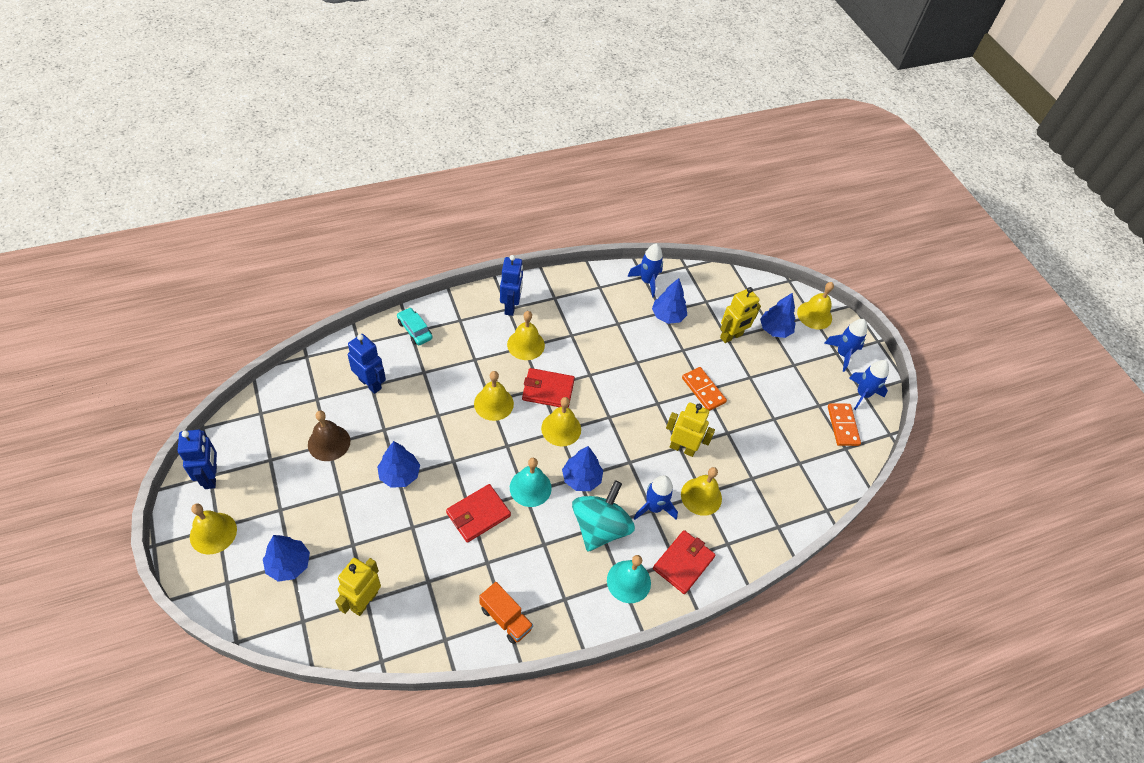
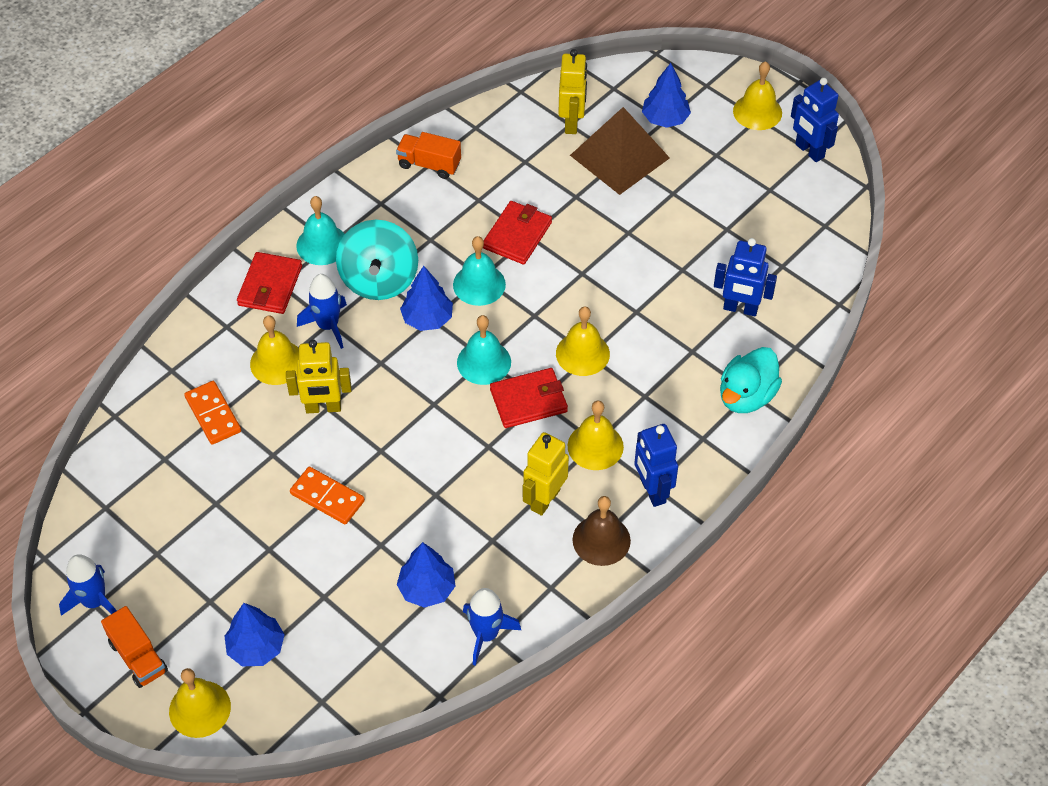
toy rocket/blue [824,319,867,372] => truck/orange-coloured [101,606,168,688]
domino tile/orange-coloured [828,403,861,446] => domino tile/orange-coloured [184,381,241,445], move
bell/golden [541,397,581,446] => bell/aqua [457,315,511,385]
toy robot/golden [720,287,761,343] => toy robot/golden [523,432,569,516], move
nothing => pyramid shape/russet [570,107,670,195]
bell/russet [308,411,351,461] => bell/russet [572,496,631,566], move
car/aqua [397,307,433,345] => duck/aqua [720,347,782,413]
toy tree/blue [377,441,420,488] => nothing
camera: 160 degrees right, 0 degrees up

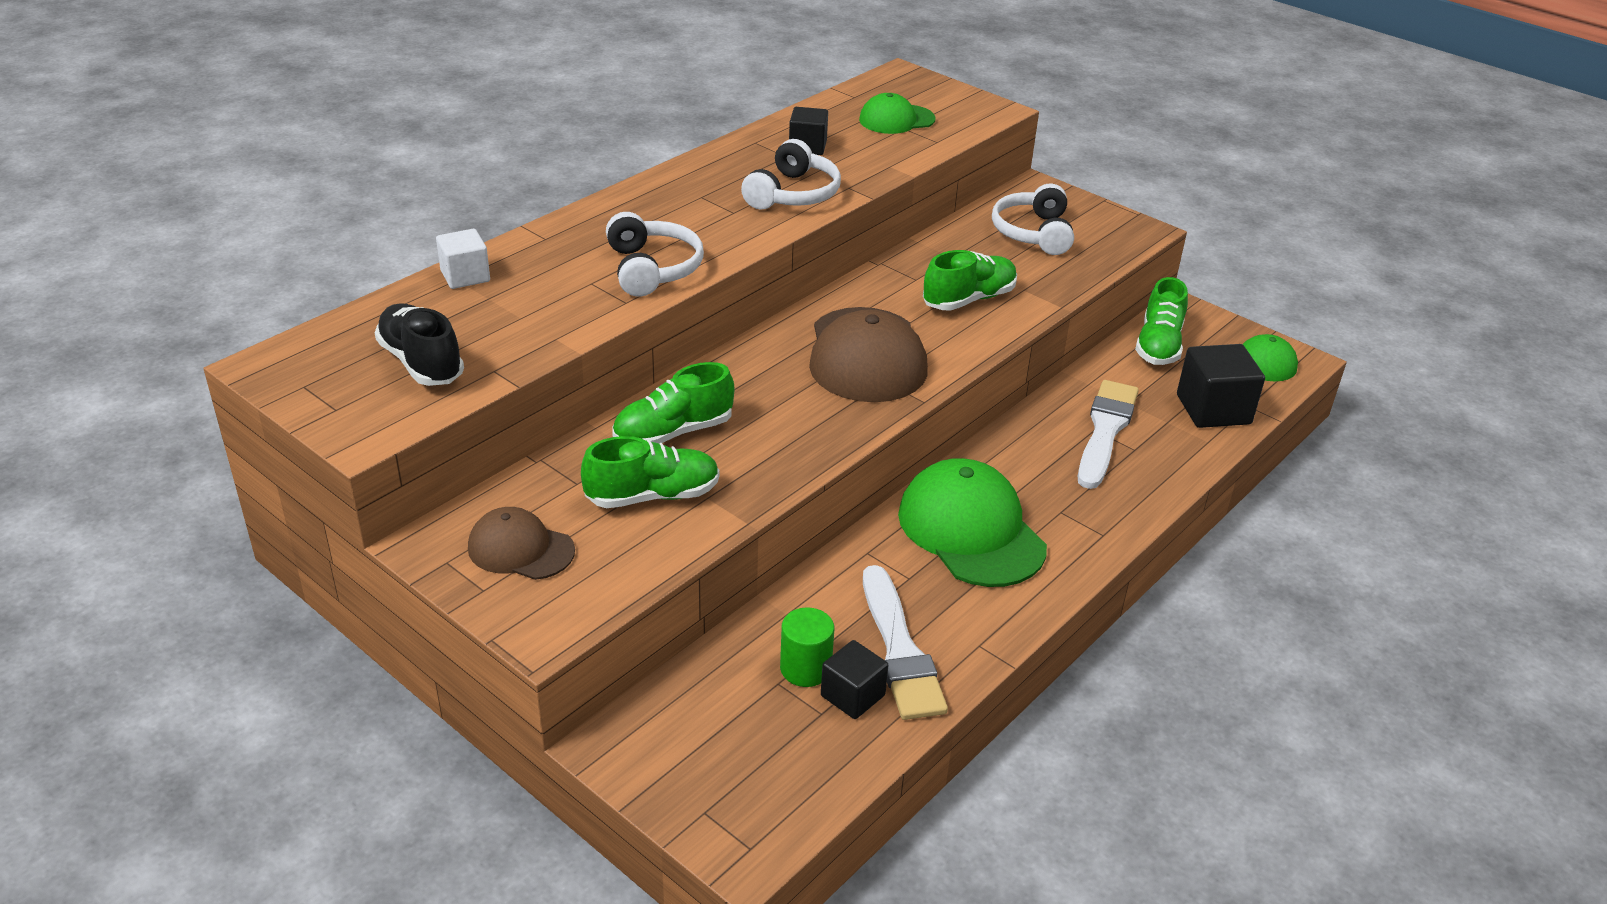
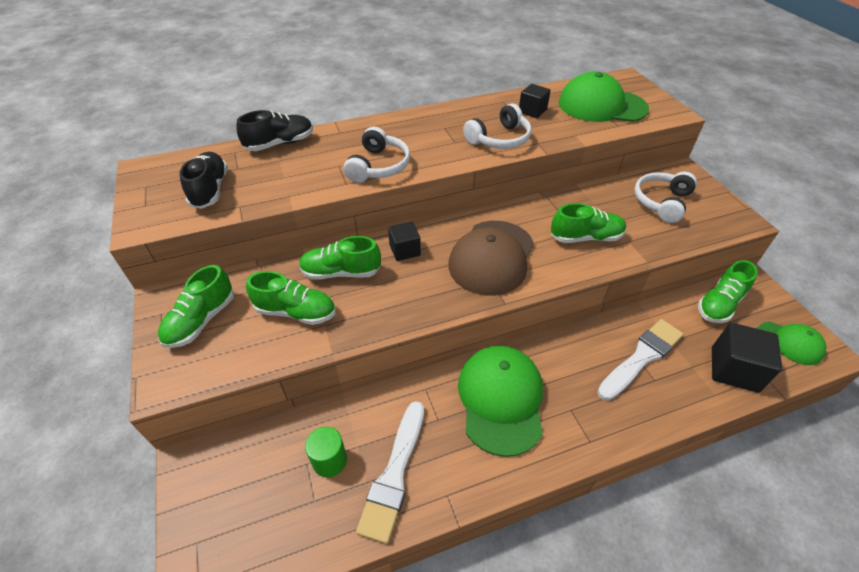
peaked cap/russet [468,507,575,580] => shoe/green [158,265,234,348]
block/snow-white [436,229,490,289] => shoe/jet-black [236,110,313,151]
block/jet-black [821,640,888,719] => block/jet-black [388,221,421,261], move
peaked cap/green [859,93,936,134] => peaked cap/green [559,72,649,122], x1.74
camera: 30 degrees right, 10 degrees up

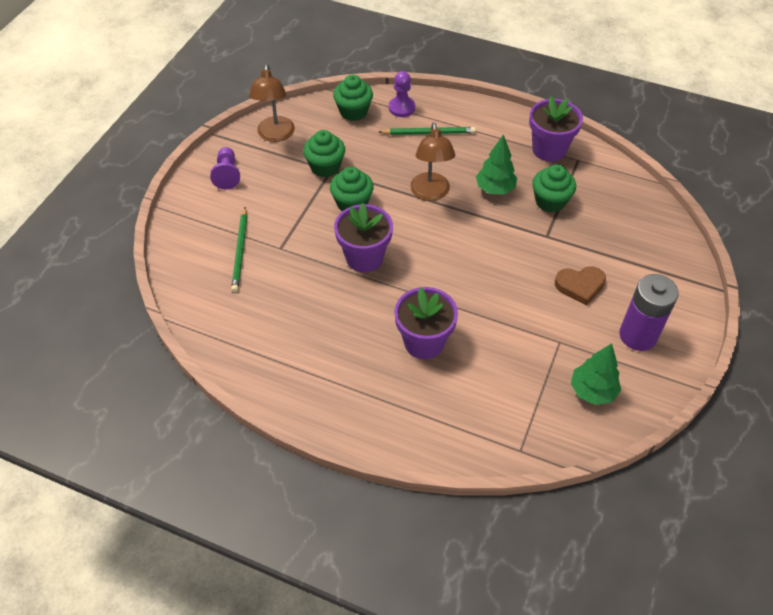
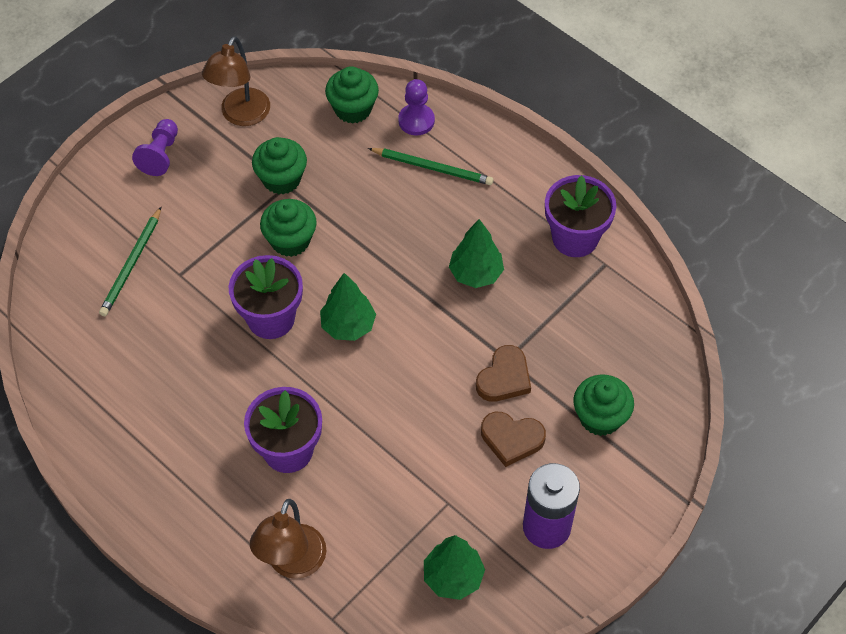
reading lamp/russet [410,122,455,201] => reading lamp/russet [250,499,326,579], move
nothing => toy tree/green [320,273,376,341]
nothing => love heart/russet [476,345,531,402]
fairy cake/green [532,164,576,213] => fairy cake/green [573,375,634,436], move
camera: 20 degrees right, 5 degrees up

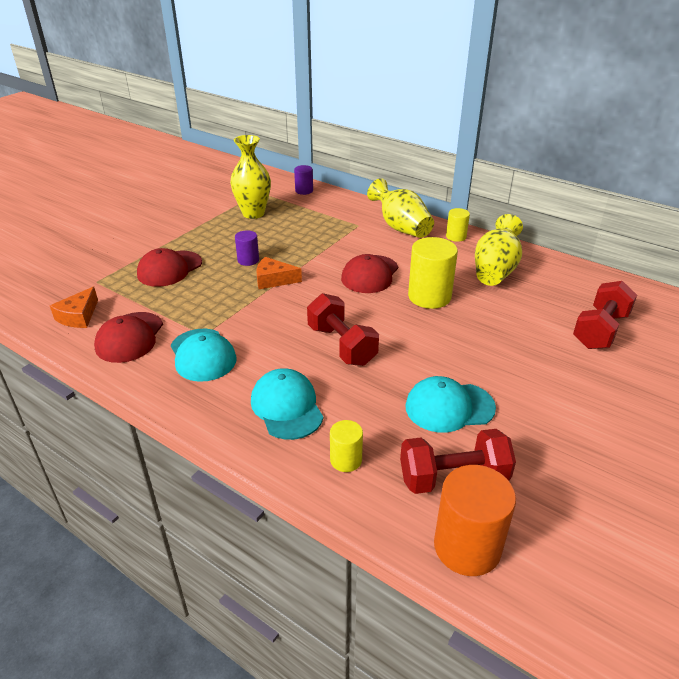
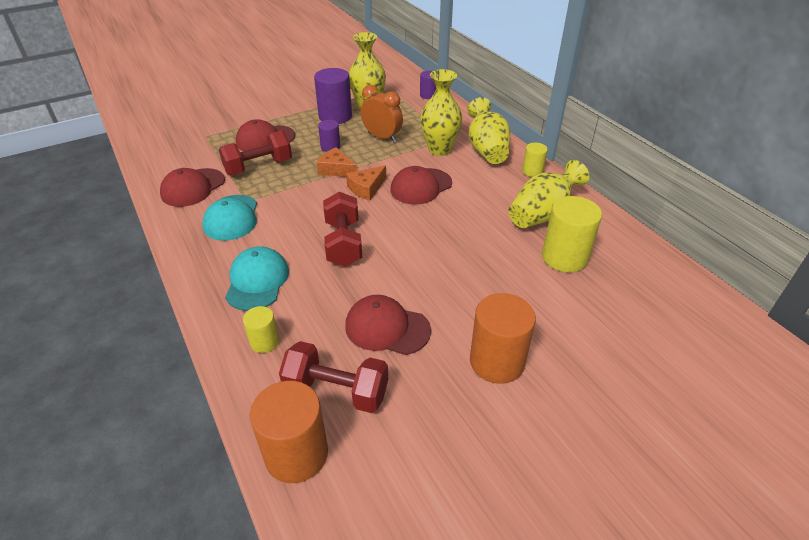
free weight/red [573,281,637,349] => free weight/red [219,130,292,175], move
nothing => cylinder shape/royal purple [314,68,352,124]
peaked cap/aqua [405,376,496,433] => peaked cap/red [345,295,431,355]
piece of cheese/orange-coloured [50,287,98,328] => piece of cheese/orange-coloured [346,165,386,200], move
nothing => alarm clock/orange-coloured [361,85,403,142]
nothing => vase/golden [420,69,462,156]
nothing => cylinder shape/orange-coloured [470,293,536,384]
cylinder shape/golden [408,237,458,309] => cylinder shape/golden [542,196,602,272], move
camera: 25 degrees right, 5 degrees up

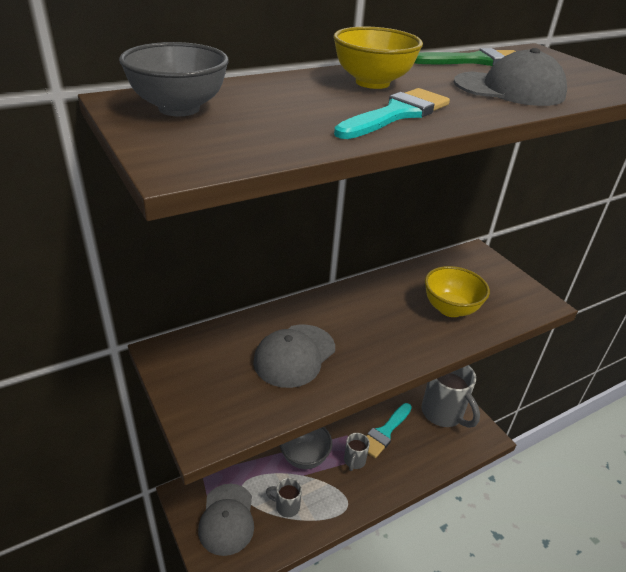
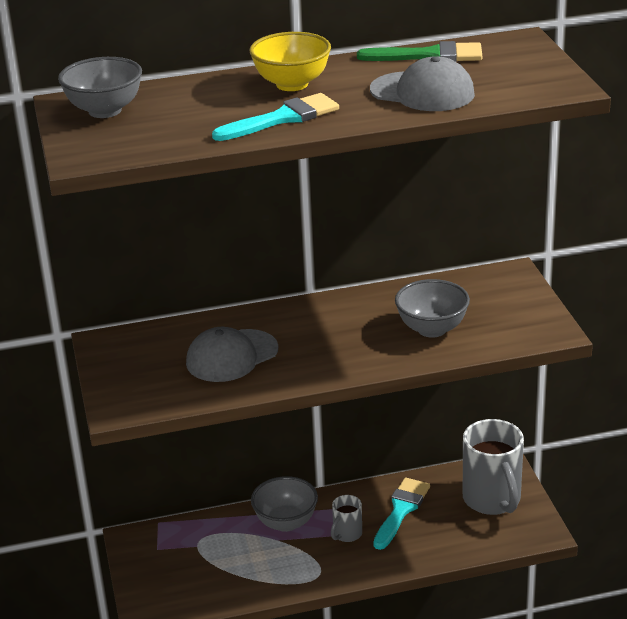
paint brush/aqua [366,403,412,458] => paint brush/aqua [373,478,430,550], 150 degrees clockwise
serving bowl/golden [425,266,490,317] => serving bowl/gray [395,279,470,338]
peaked cap/gray [198,484,254,556] => nothing
mug/gray [266,478,302,517] => nothing
camera: 20 degrees right, 5 degrees down

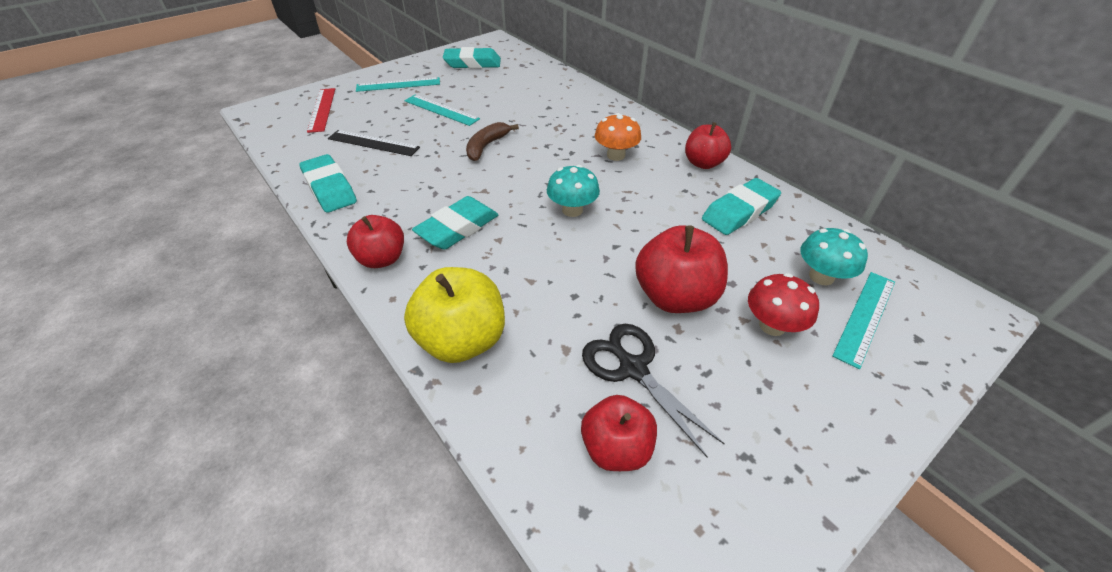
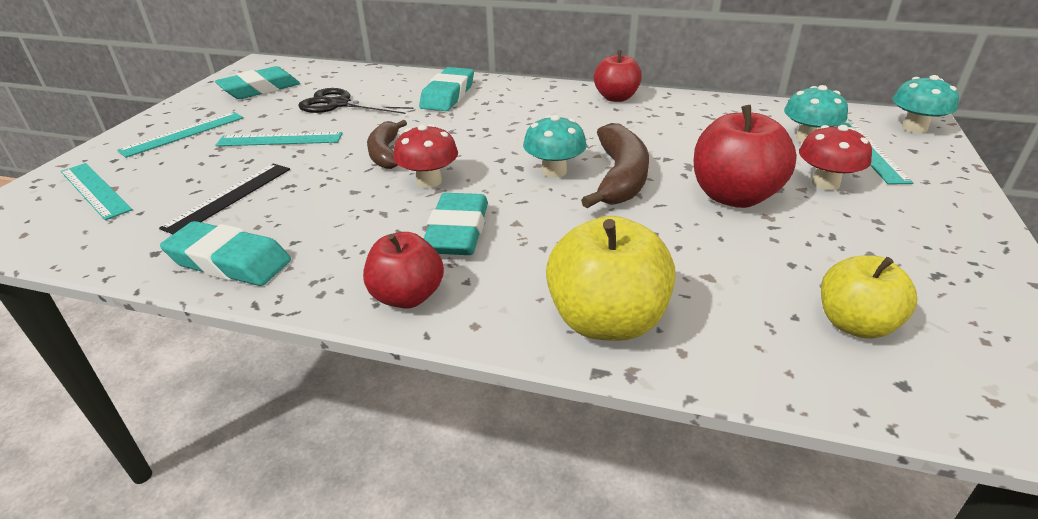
ruler/red [307,88,335,133] => ruler/aqua [61,163,133,220]
ruler/jet-black [328,130,420,156] => ruler/jet-black [159,163,290,234], 45 degrees counterclockwise
shears/jet-black [582,324,725,457] => shears/jet-black [298,88,413,114], move
nothing => mushroom/red [393,124,458,188]
gum eraser/aqua [702,178,781,235] => gum eraser/aqua [419,67,474,111], move
nothing => banana fruit/russet [581,123,649,208]
toy apple/red [581,395,657,471] => toy apple/golden [821,255,917,339]
nothing => mushroom/aqua [892,75,959,133]
mushroom/orange-coloured [595,113,641,161] => nothing
camera: 35 degrees left, 10 degrees down

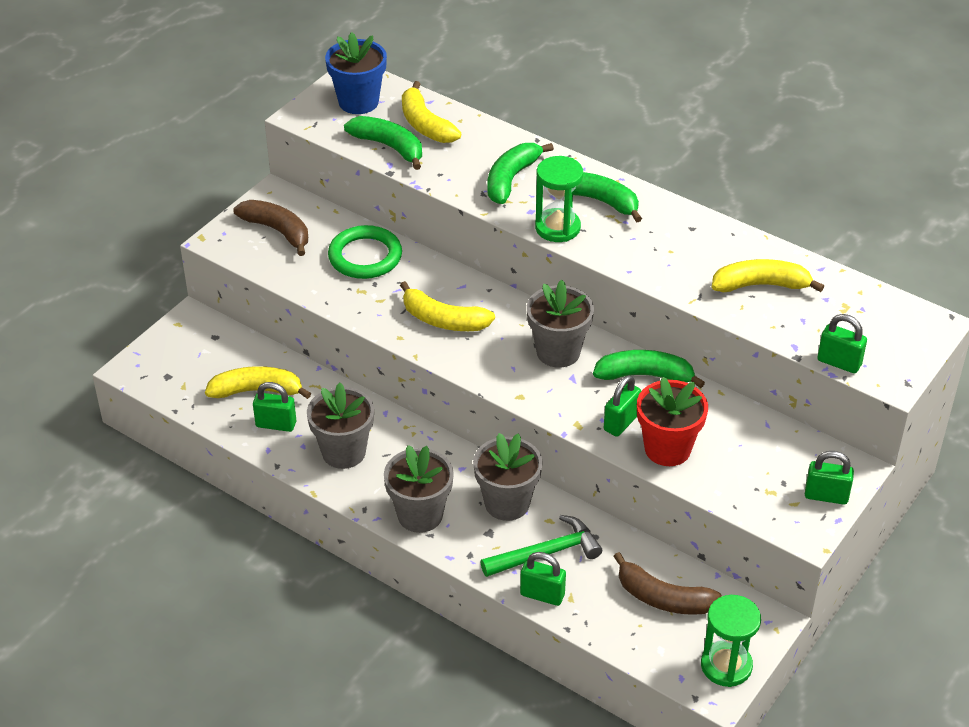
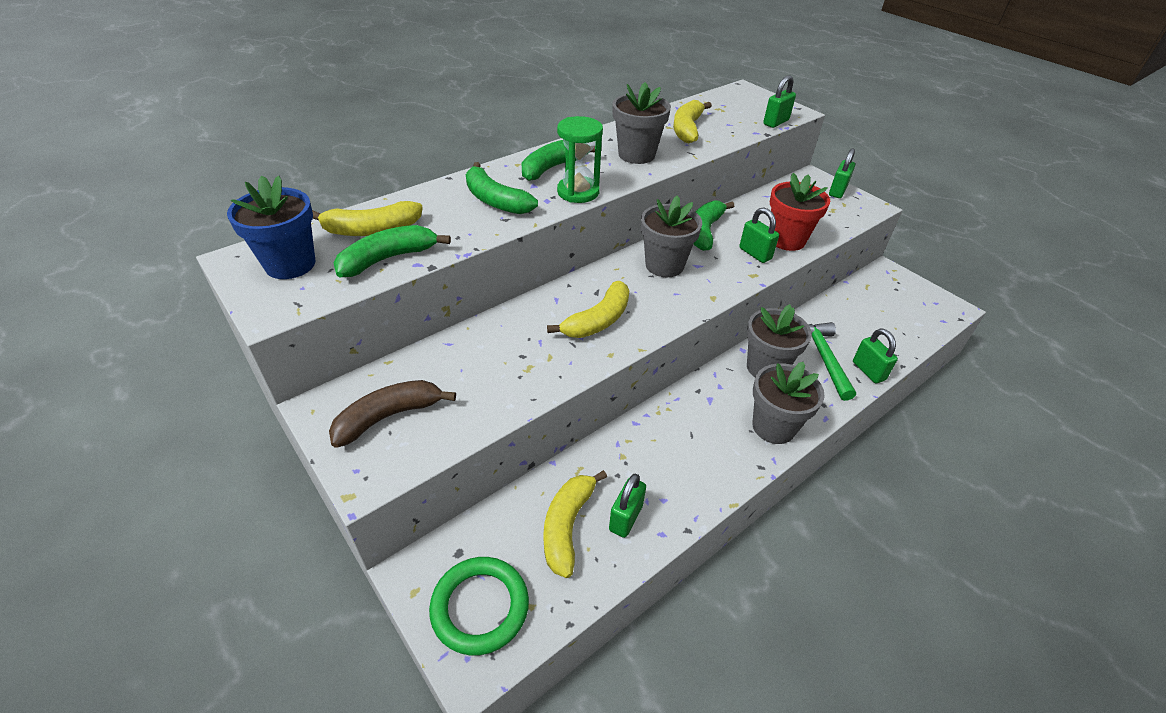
torus/green [328,225,402,279] => torus/green [429,557,529,655], move
plant pot/gray [307,383,374,469] => plant pot/gray [612,82,671,164], move
padlock/green [520,552,566,606] => padlock/green [853,328,898,383], 60 degrees counterclockwise
banana fruit/russet [613,552,722,615] => nothing
hourglass/green [701,595,761,687] => nothing
camera: 75 degrees left, 0 degrees up

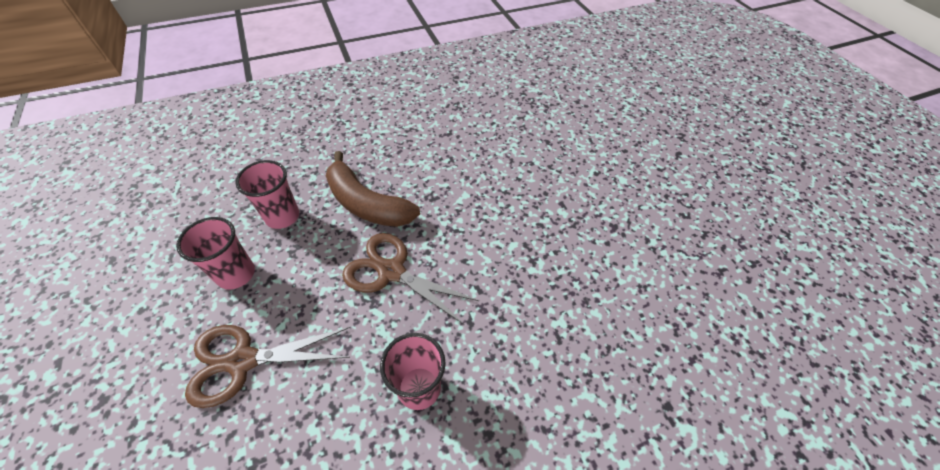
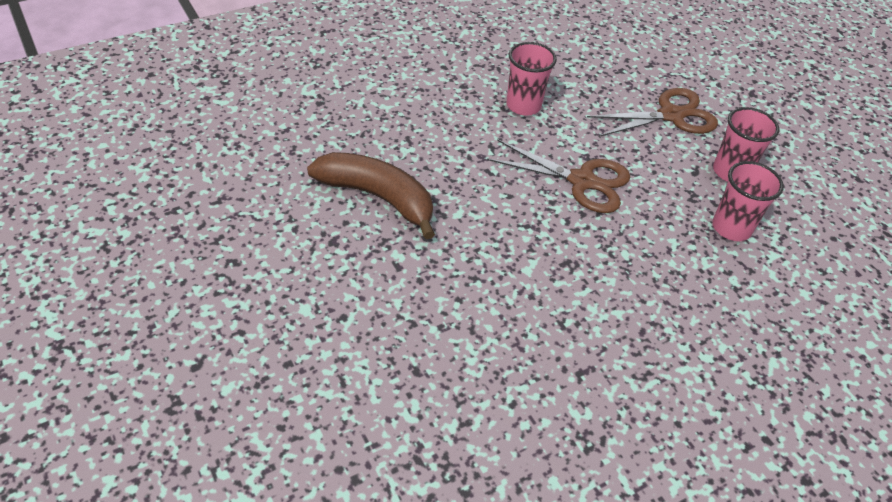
banana fruit/russet [326,151,420,227] => banana fruit/russet [307,152,435,239], move
camera: 170 degrees right, 5 degrees down

